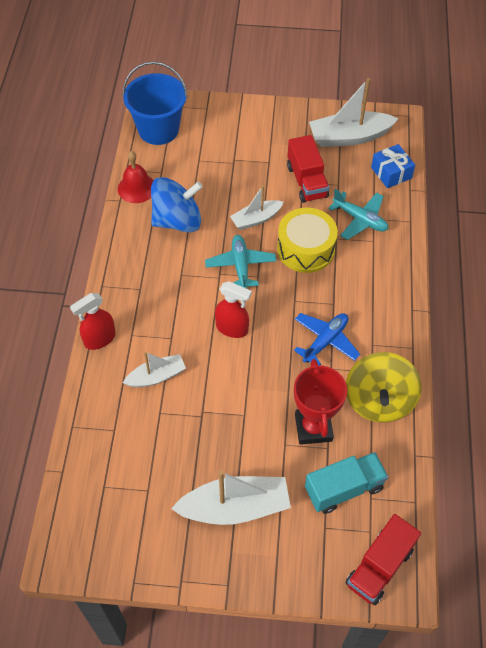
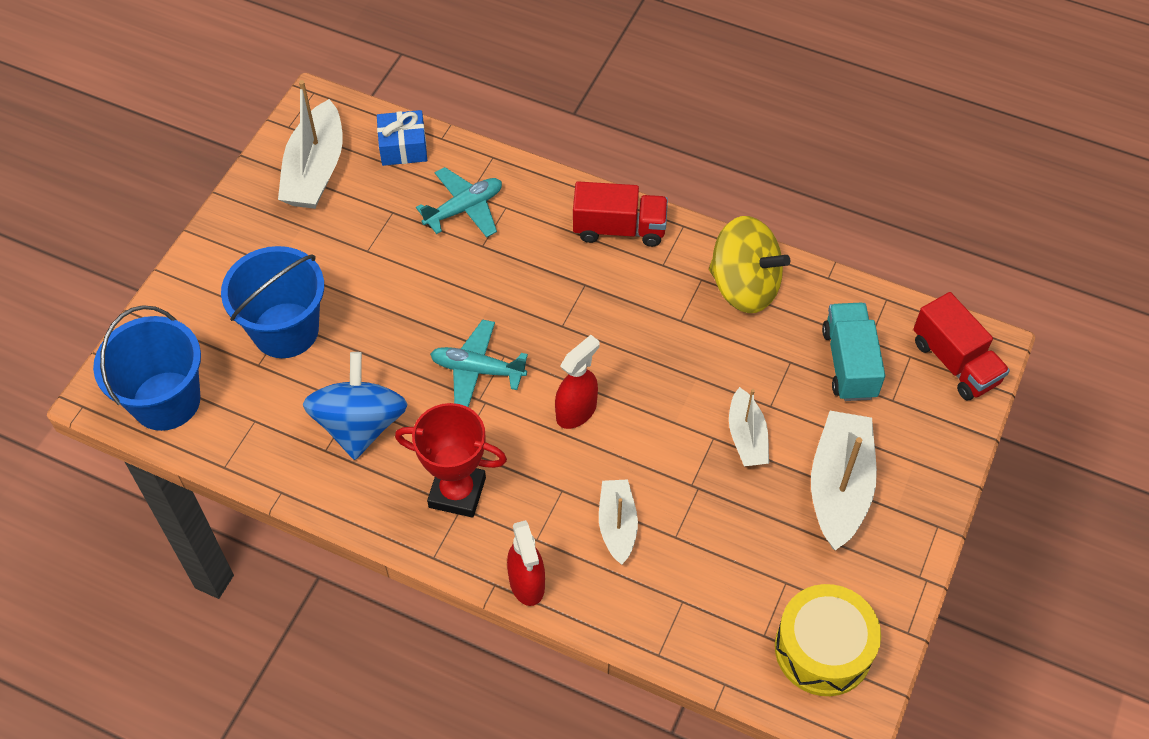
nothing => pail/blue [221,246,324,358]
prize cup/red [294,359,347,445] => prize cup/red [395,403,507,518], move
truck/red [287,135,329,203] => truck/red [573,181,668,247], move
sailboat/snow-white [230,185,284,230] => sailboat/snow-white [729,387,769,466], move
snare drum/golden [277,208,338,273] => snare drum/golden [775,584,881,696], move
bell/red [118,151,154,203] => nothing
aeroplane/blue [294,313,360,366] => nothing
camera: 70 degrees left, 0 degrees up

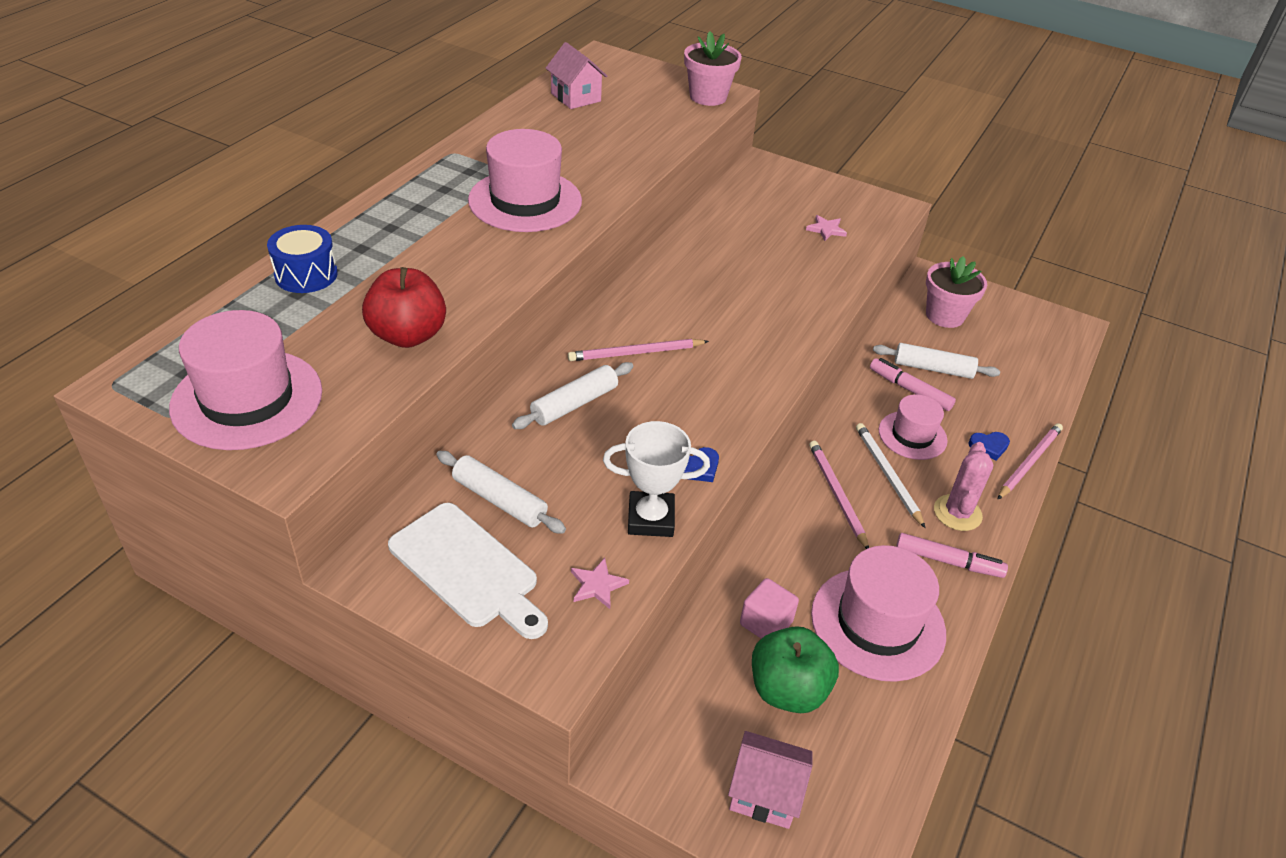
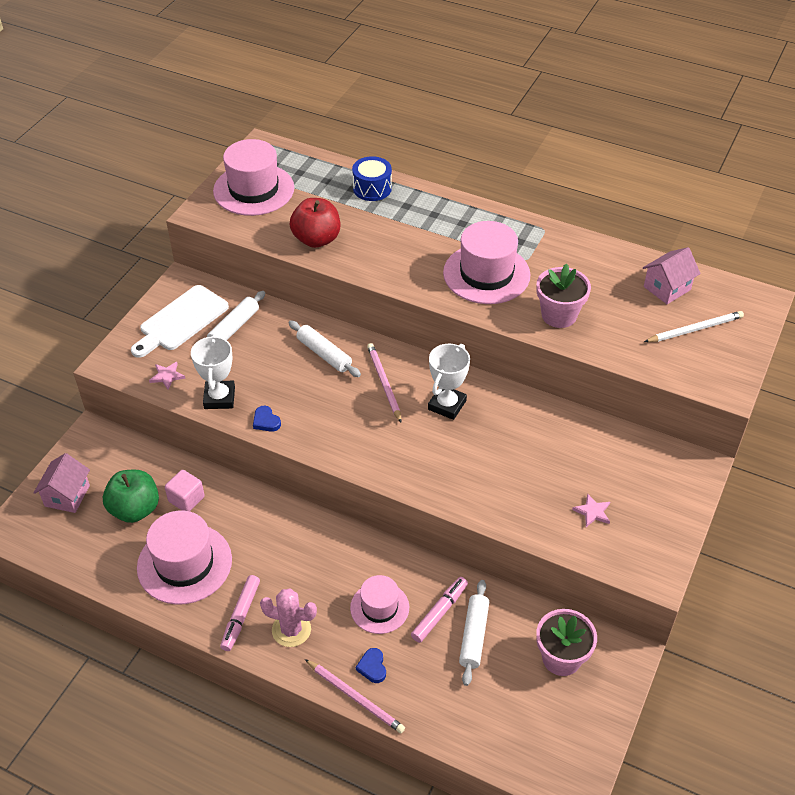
nothing => prize cup/snow-white [428,344,470,420]
plant pot/pink [684,31,742,106] => plant pot/pink [536,263,591,328], move
wooden pencil/snow-white [856,423,925,528] => wooden pencil/snow-white [644,311,744,342], move
wooden pencil/pink [809,441,869,549] => nothing
camera: 90 degrees right, 5 degrees up

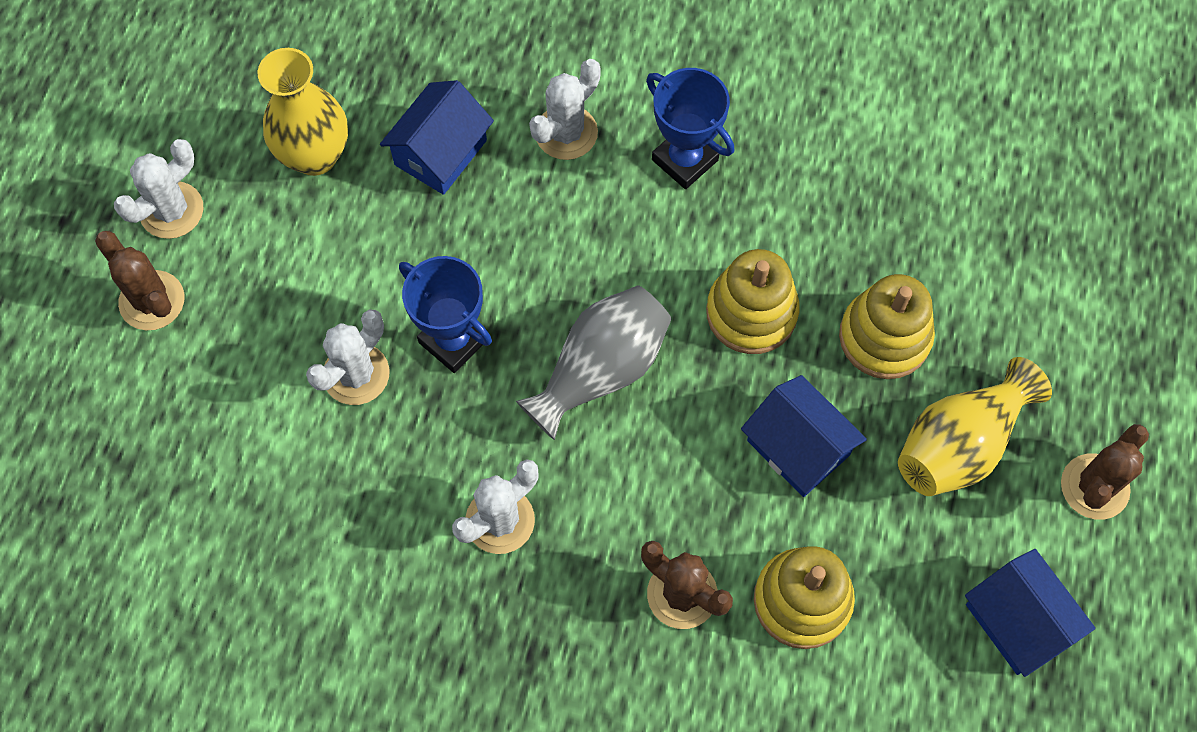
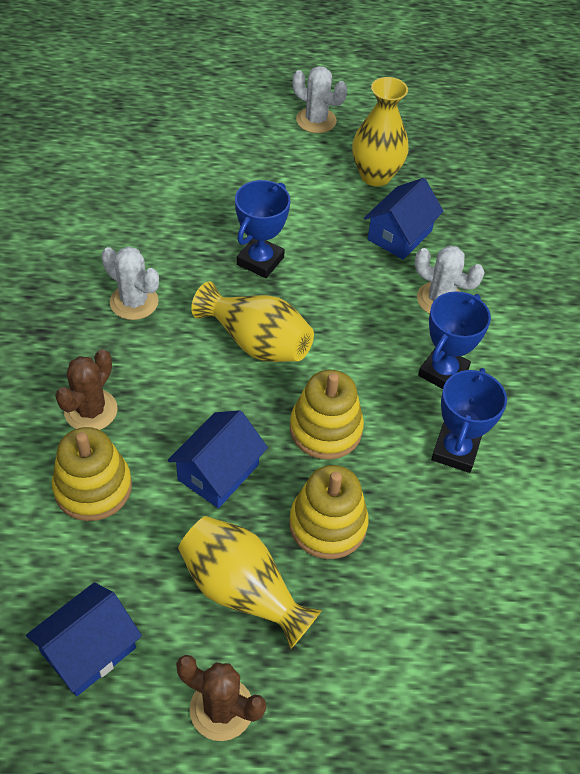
vase/gray [516,285,672,440] => vase/golden [191,282,314,362]
cottage/blue [380,80,494,195] => cottage/blue [364,178,444,260], 75 degrees counterclockwise
nothing => prize cup/blue [431,368,507,473]
cactus/russet [95,231,185,330] => nothing
cactus/snow-white [306,310,390,405] => nothing
camera: 75 degrees right, 15 degrees down

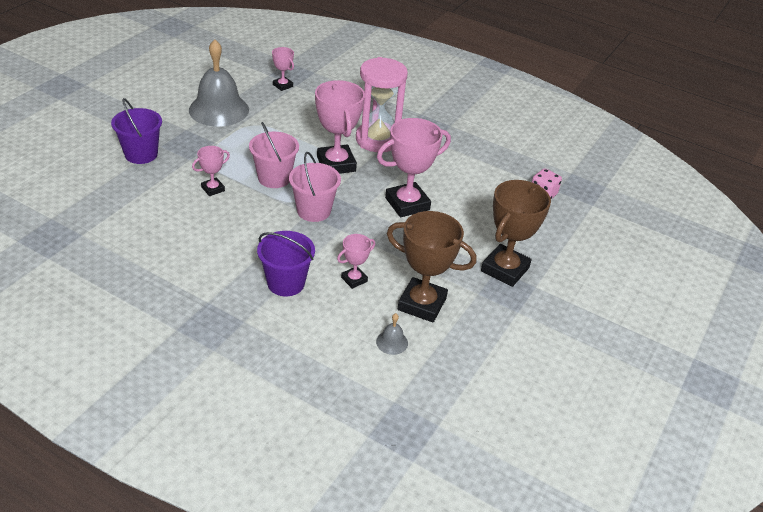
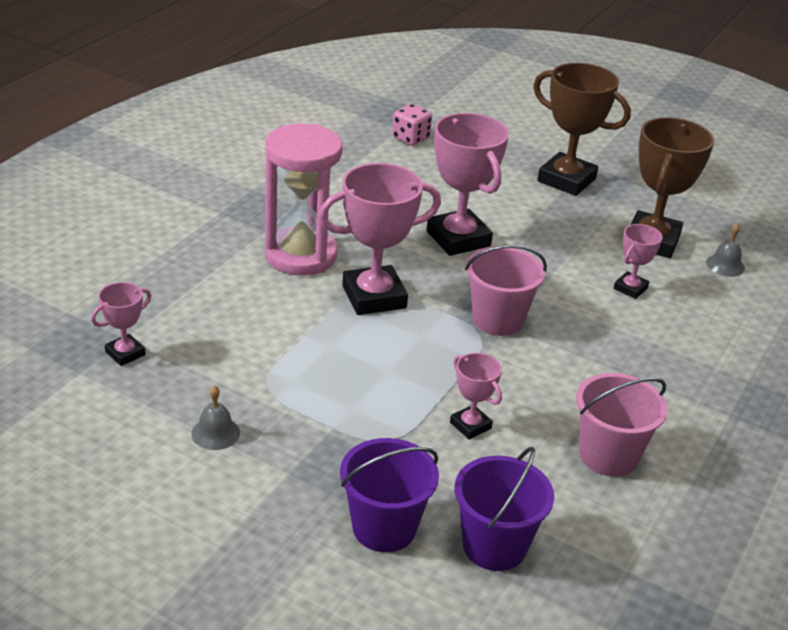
bell/gray [189,39,249,127] => bell/gray [191,385,240,450], x0.40
pail/royal purple [257,231,315,296] => pail/royal purple [454,447,554,571], move
pail/pink [249,122,299,188] => pail/pink [576,373,667,477], move
prize cup/pink [337,234,375,289] => prize cup/pink [614,224,663,299], 75 degrees clockwise
camera: 90 degrees left, 5 degrees down

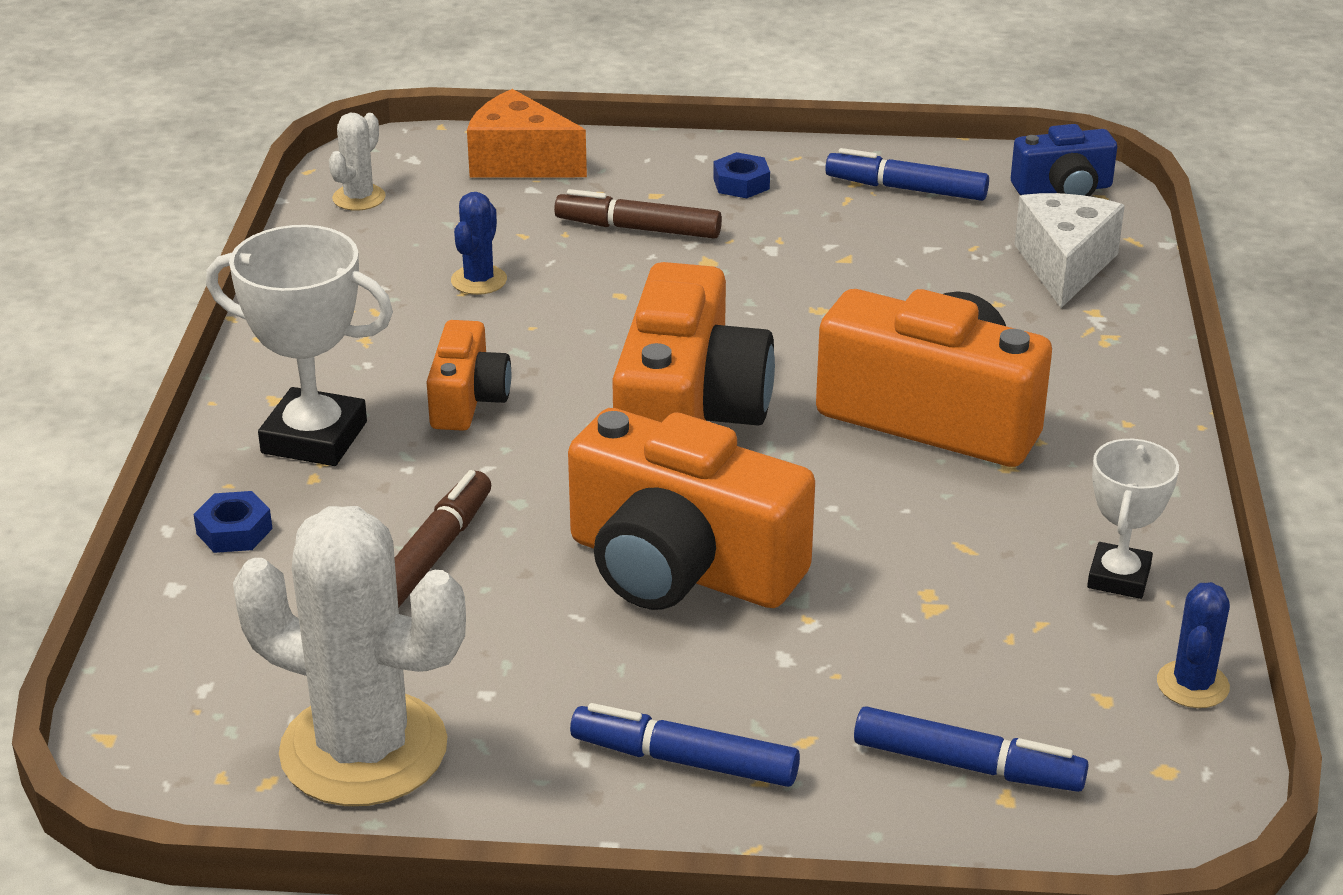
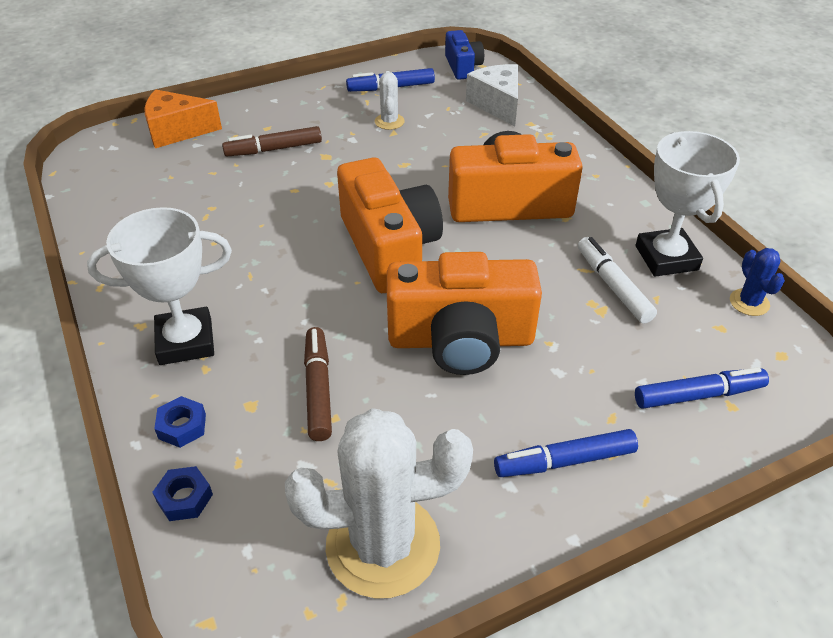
nut/blue [713,152,770,198] => nut/blue [152,466,213,521], move
cactus/snow-white [329,113,386,211] => cactus/snow-white [375,71,405,130], move
camera/blue [1011,124,1117,196] => camera/blue [445,30,484,80], 60 degrees counterclockwise
nothing => marker/snow-white [578,237,657,324]
prize cup/snow-white [1087,439,1179,599] => prize cup/snow-white [636,131,740,277], x1.61
camera/orange-coloured [427,320,511,431] => nothing
cactus/blue [451,192,507,295] => nothing
camera: 30 degrees left, 10 degrees up

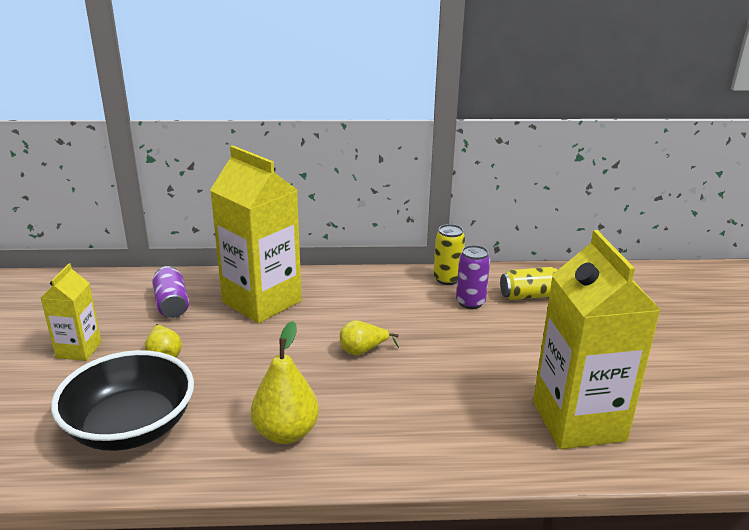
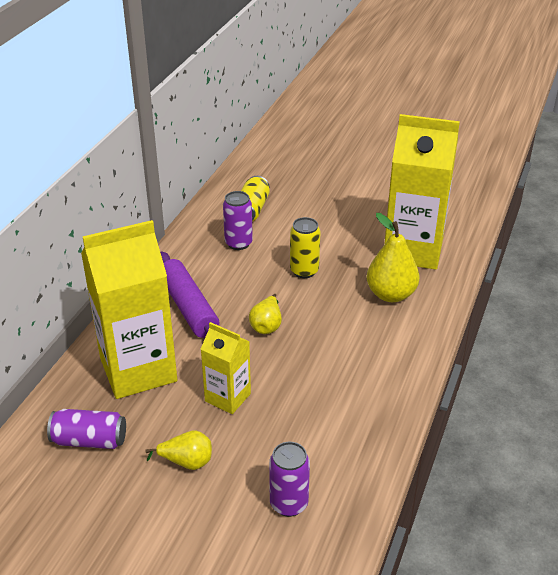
nothing => pastry roller/royal purple [160,251,219,338]
milk carton/golden [41,263,102,361] => milk carton/golden [201,322,251,414], move
serving bowl/jet-black [51,350,194,451] => tin/royal purple [269,442,310,517]
tin/golden [433,224,465,285] => tin/golden [290,217,320,278], move
pear/golden [251,321,319,444] => pear/golden [367,213,420,302], move
camera: 65 degrees left, 10 degrees up

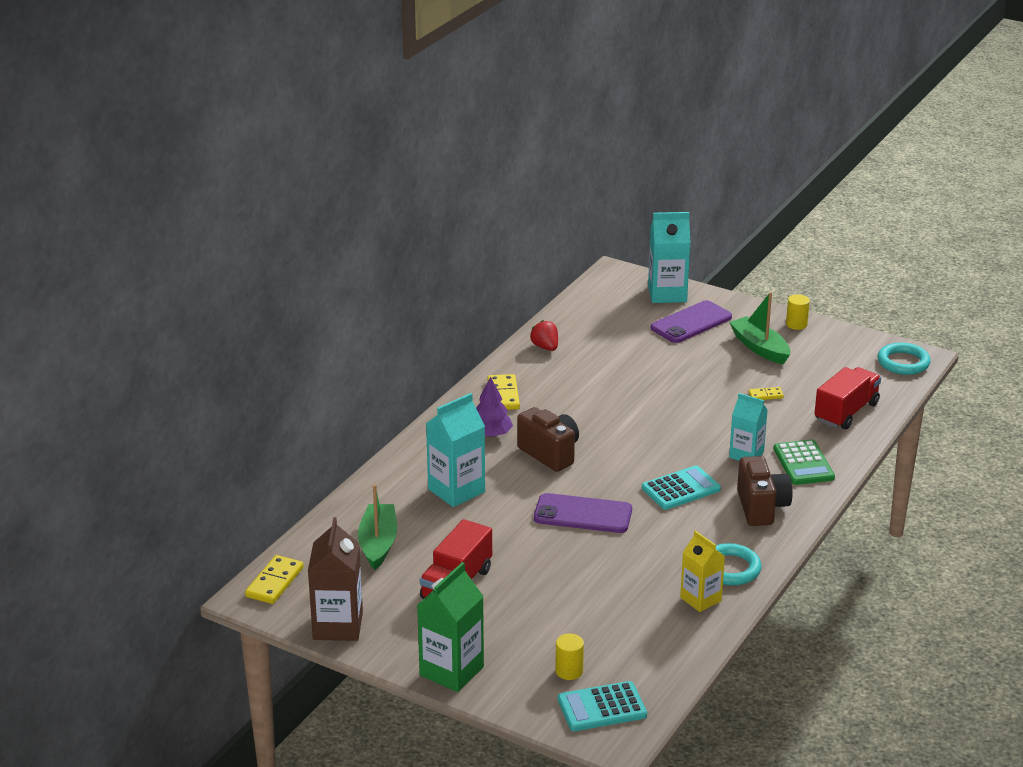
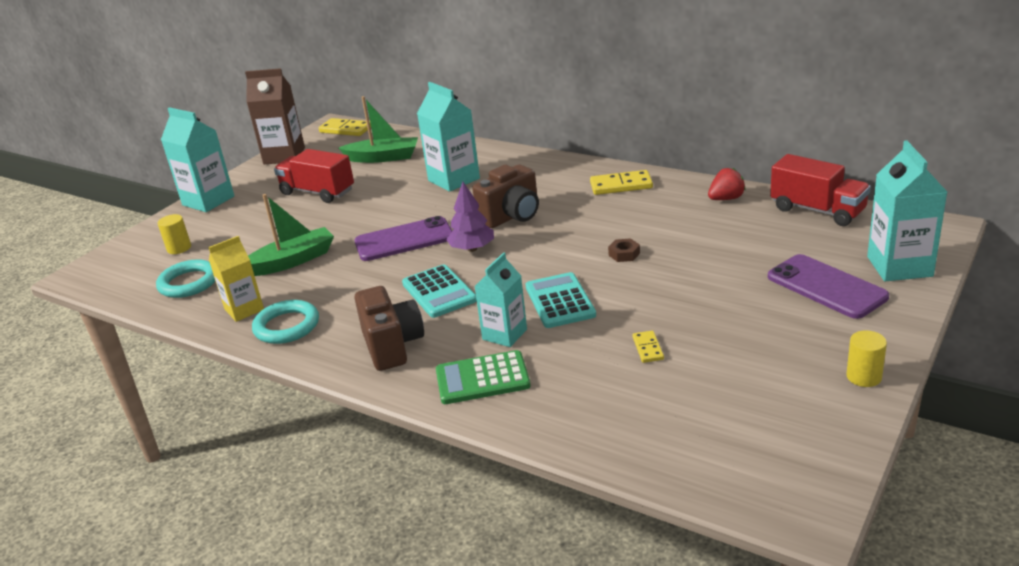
torus/aqua [878,343,931,375] => torus/aqua [156,259,215,298], move
milk carton/green [417,562,484,692] => milk carton/aqua [161,107,234,212]
sailboat/green [729,292,790,364] => sailboat/green [248,194,334,276], move
phone/royal purple [534,493,632,533] => phone/royal purple [354,216,452,261], 60 degrees clockwise
camera/russet [737,456,792,526] => camera/russet [354,286,424,371], 105 degrees counterclockwise
toy tree/royal purple [476,376,513,437] => toy tree/royal purple [446,182,494,252], move
pocket calculator/aqua [558,681,647,731] => pocket calculator/aqua [526,272,596,328], move
nothing => nut/russet [608,238,640,262]
truck/red [815,367,881,429] => truck/red [770,154,871,226], move
camera: 95 degrees right, 0 degrees up

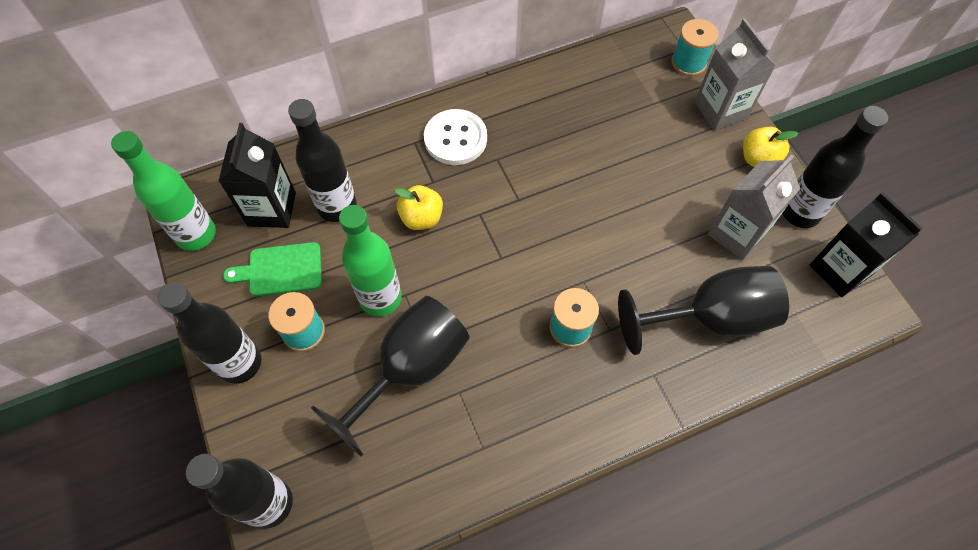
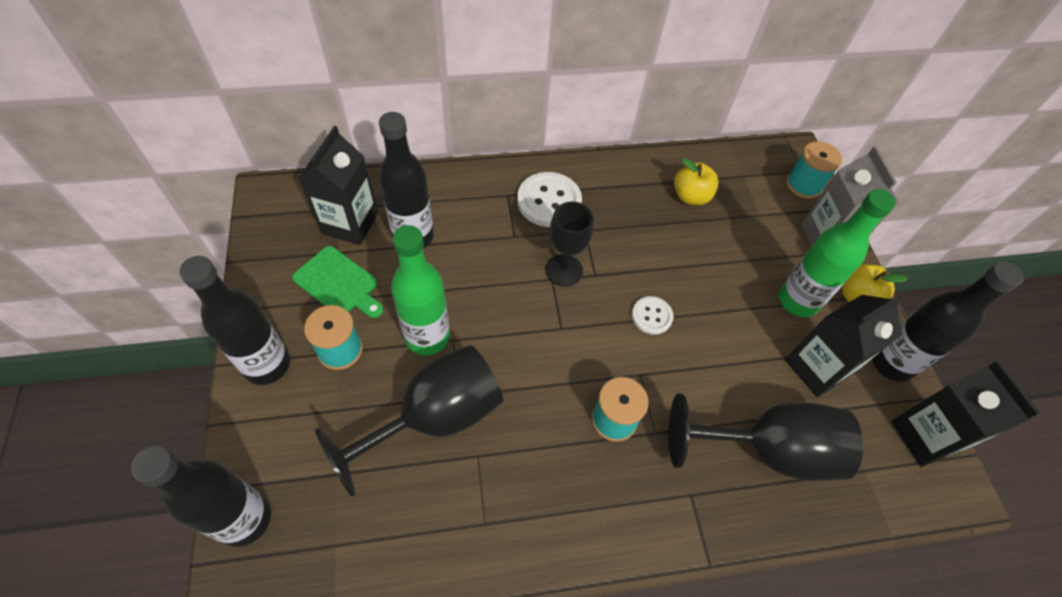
cutting board/green [223,242,322,296] => cutting board/green [292,246,383,318], 150 degrees counterclockwise
nothing => goblet/jet-black [545,201,593,287]
nothing => shirt button/snow-white [632,296,673,335]
toy apple/golden [394,185,443,230] => toy apple/golden [674,158,719,205], move
flask/green [111,131,216,251] => flask/green [779,189,896,317], move
milk carton/gray [708,155,800,260] => milk carton/jet-black [785,294,903,397]
camera: 10 degrees right, 5 degrees down

